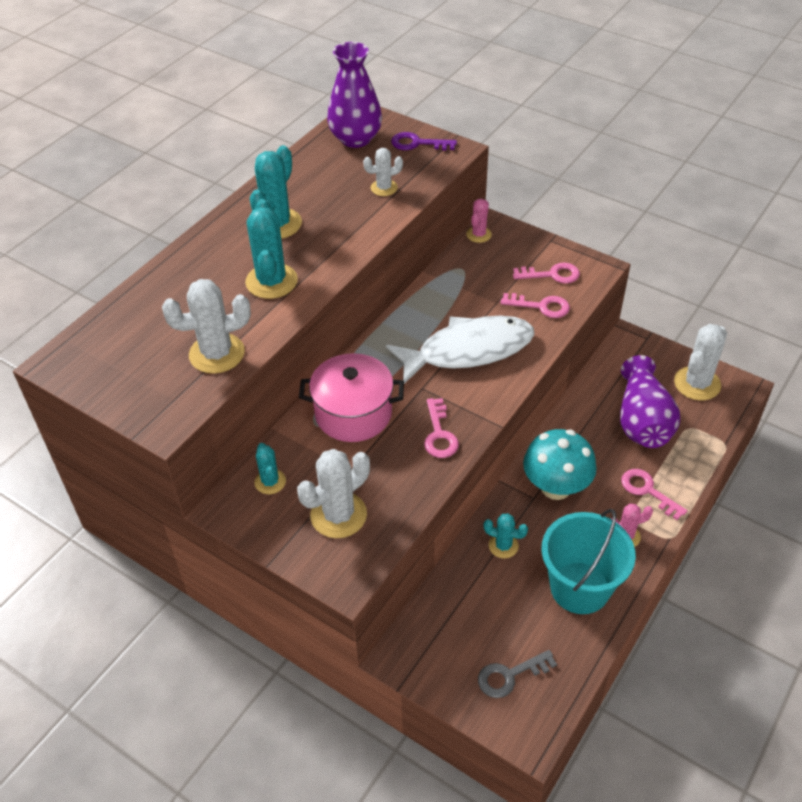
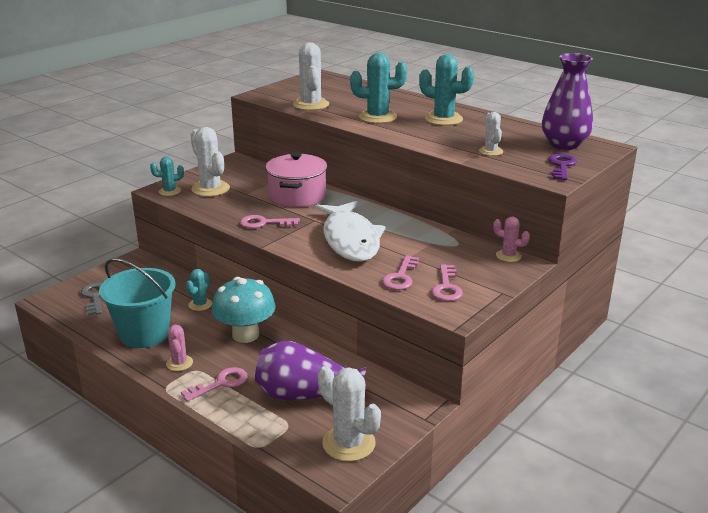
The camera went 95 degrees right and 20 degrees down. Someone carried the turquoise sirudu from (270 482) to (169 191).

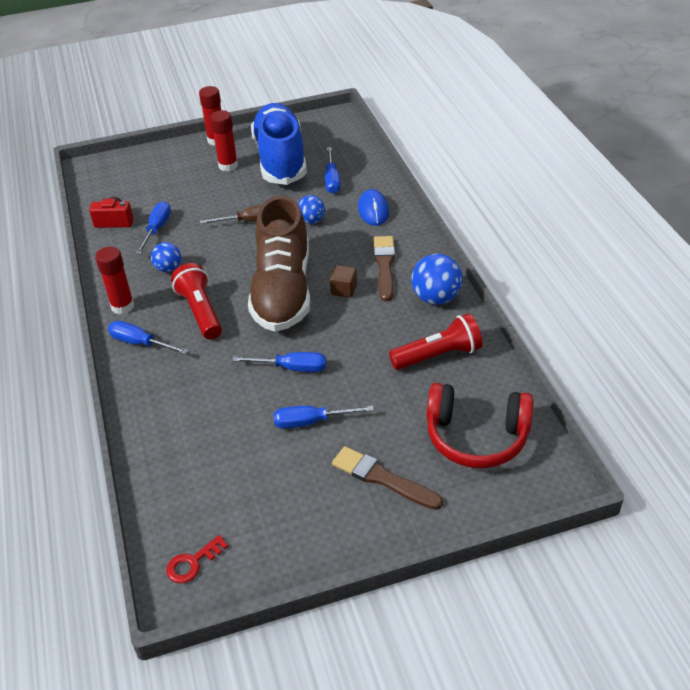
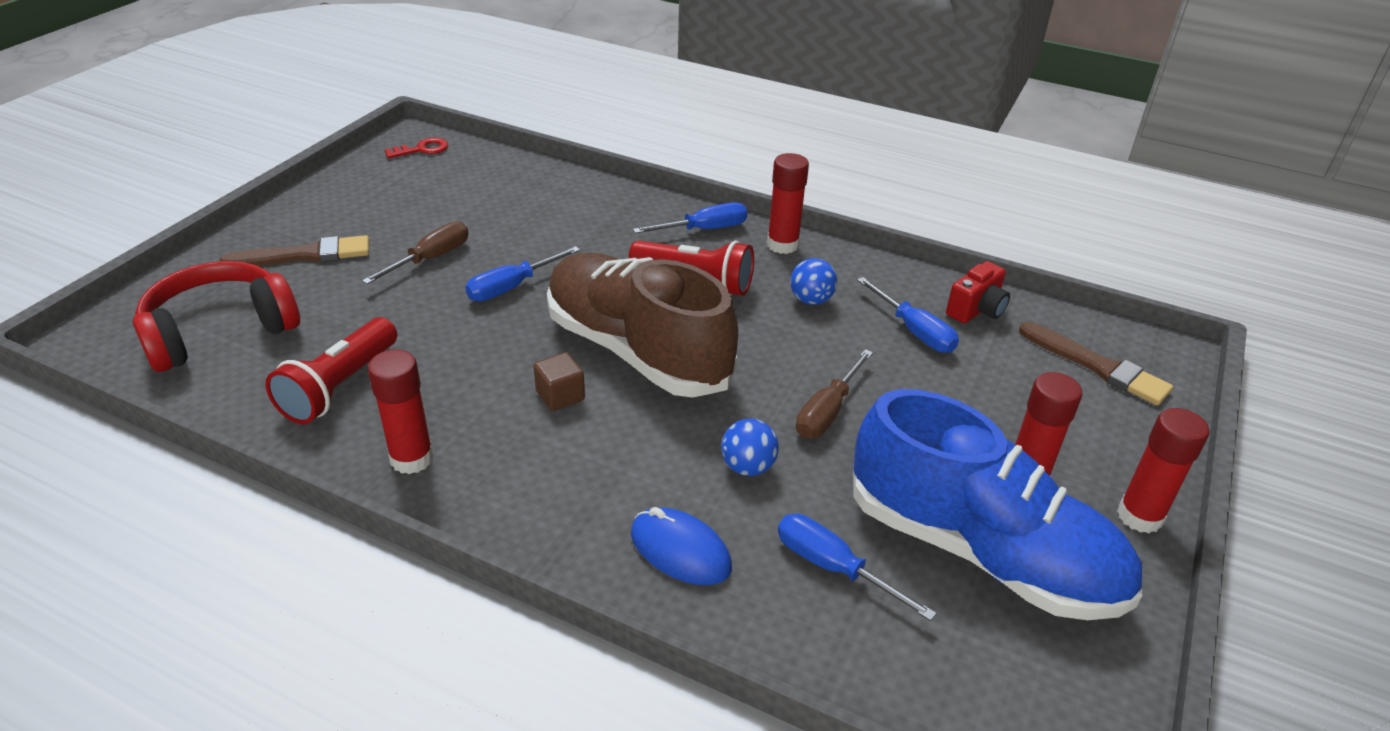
The camera went 130 degrees right and 5 degrees down. Someone carried the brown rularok from (384 266) to (1097 366). Someone swapped the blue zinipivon at (436 298) for the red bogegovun at (412 459). Someone repainted the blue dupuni at (311 422), which became the brown dupuni at (430 259). Someone rotated the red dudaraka at (193 563) by 60 degrees clockwise.

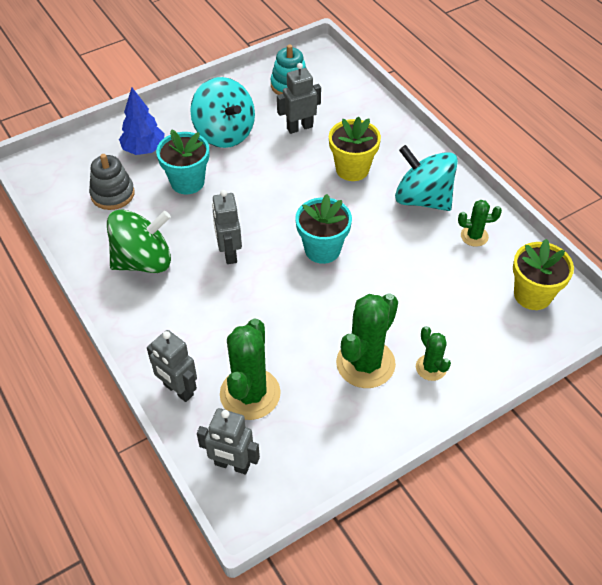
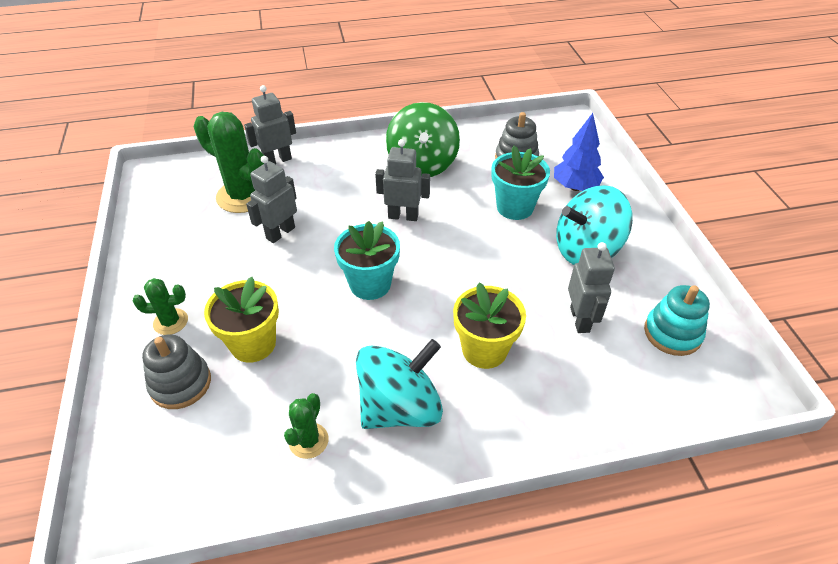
The camera went 110 degrees right and 5 degrees down. Someone carried the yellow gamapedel from (532 295) to (253 344). Someone took away the green sirudu at (365 363). Someone carried the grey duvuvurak from (232 465) to (280 233). Someone put down the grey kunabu at (180 383).

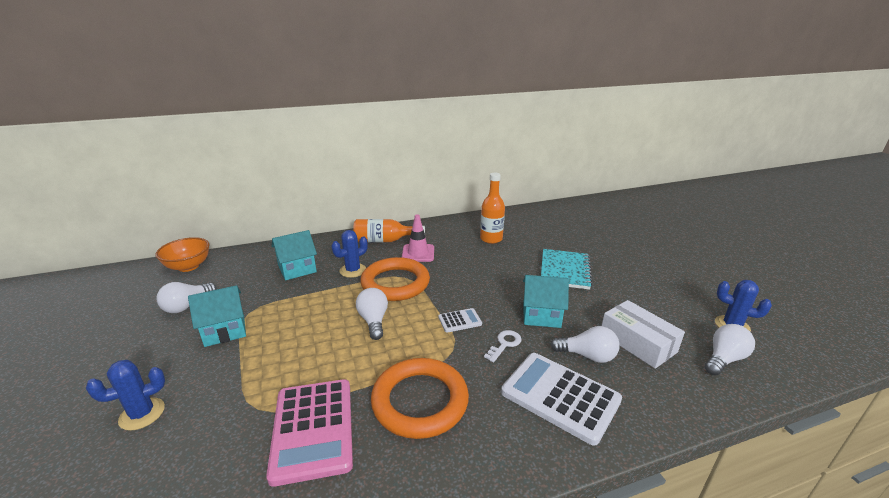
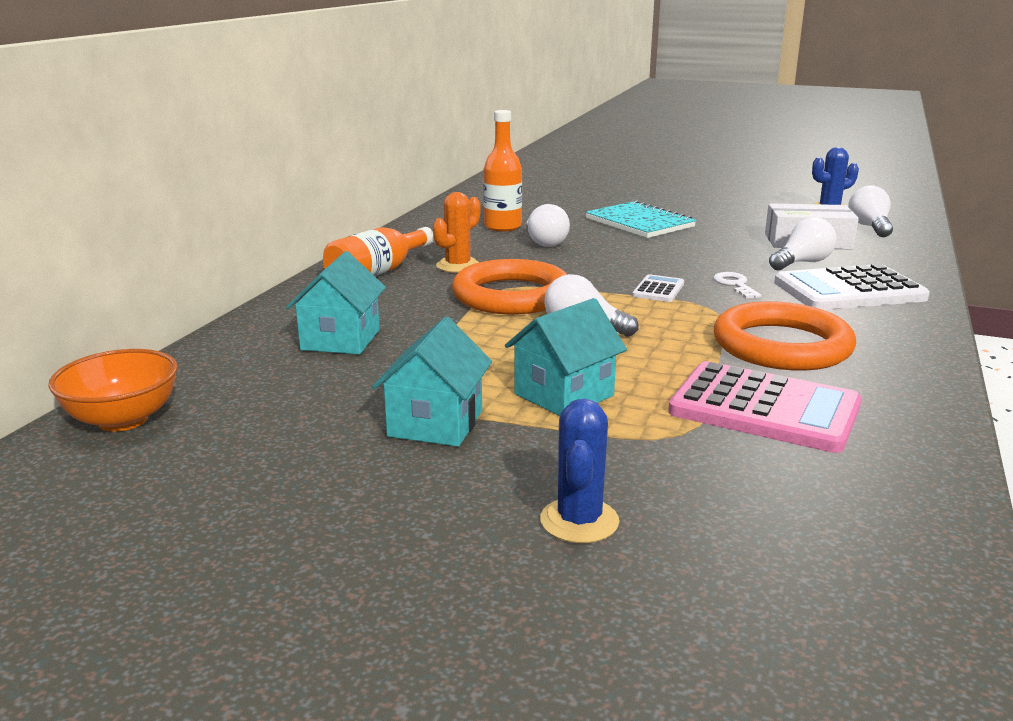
The camera went 50 degrees left and 5 degrees down. Someone swapped the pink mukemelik at (418 253) for the orange sirudu at (458 266). Someone took away the blue sirudu at (353 270). Someone carried the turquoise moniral from (541 315) to (564 395). Someone carried the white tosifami from (187 306) to (544 242).

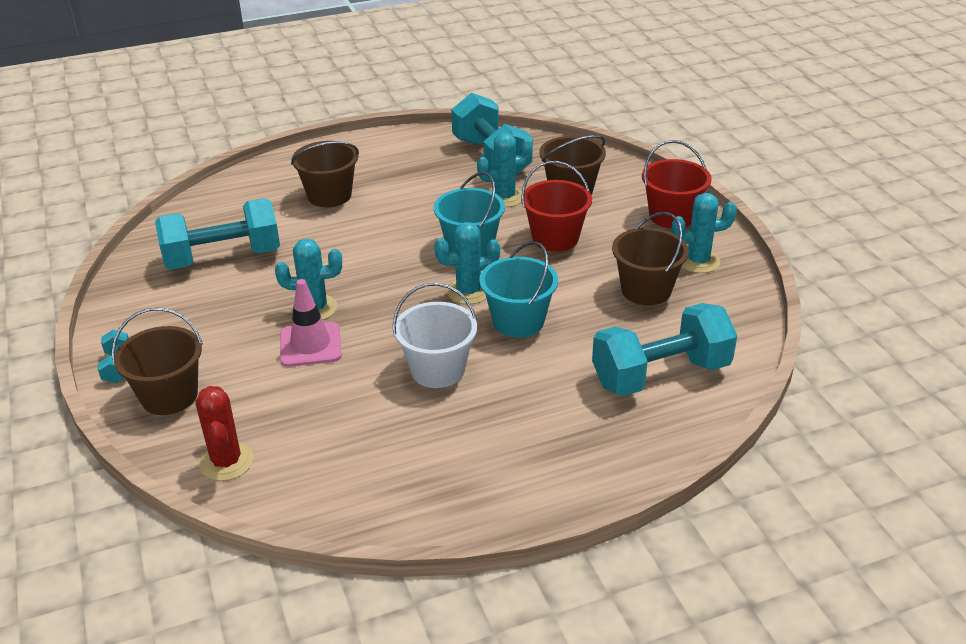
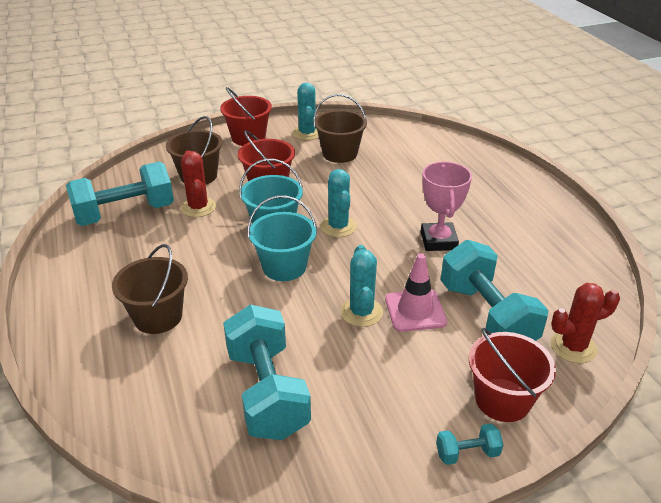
The camera went 90 degrees left and 0 degrees up. Someone repainted the turquoise sirudu at (505 197), which became the red sirudu at (198 207). Someone carried the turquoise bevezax from (518 321) to (284 267). Someone swapped the white bevezax at (437 370) for the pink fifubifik at (438 241). Someone carried the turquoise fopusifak from (660 375) to (486 316). Someone repainted the brown bevezax at (169 396), which became the red bevezax at (502 400).

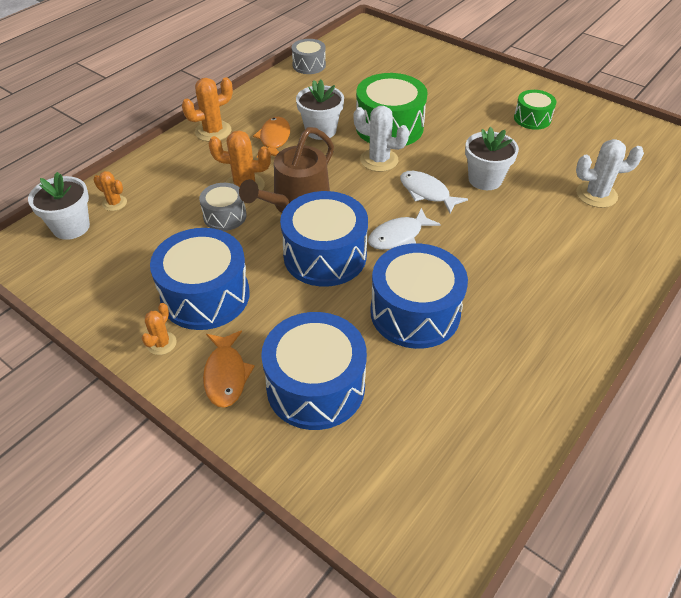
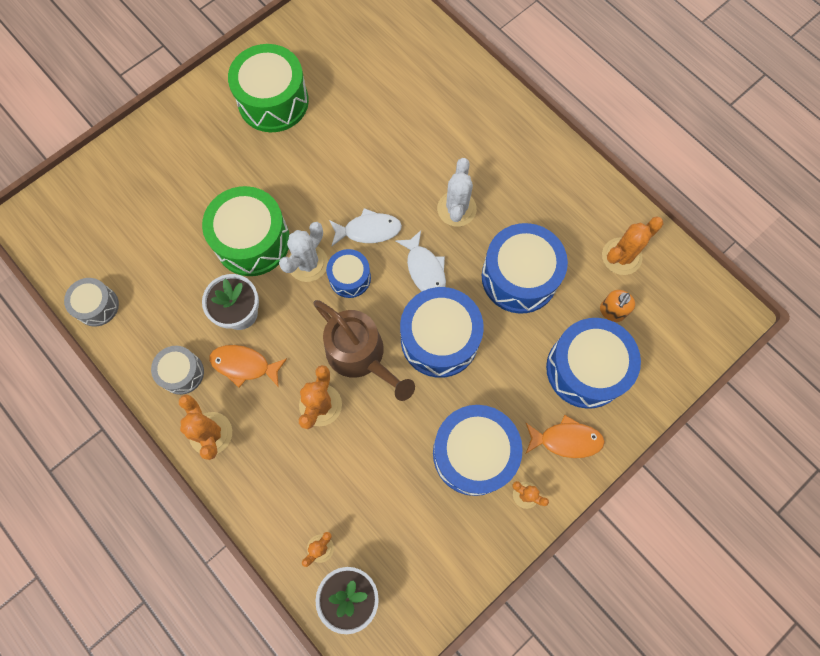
The camera went 80 degrees left and 25 degrees up. Someone scaled the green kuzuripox at (532 118) by 1.82. Someone took away the white gamapedel at (485 179). Someone carried the white sirudu from (596 195) to (456 209). Someone rotated the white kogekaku at (426 192) by 150 degrees counterclockwise. Someone carried the grey kuzuripox from (225 216) to (182 373). Someone put down the orange sirudu at (621 256). Someone put down the blue kuzuripox at (350 278). Someone put down the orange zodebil at (612 311).

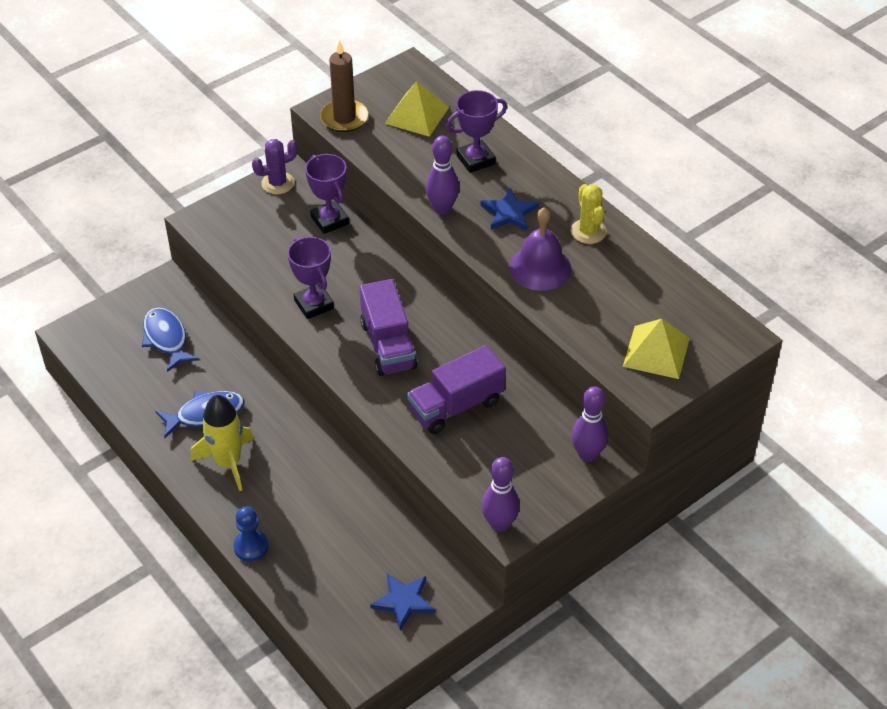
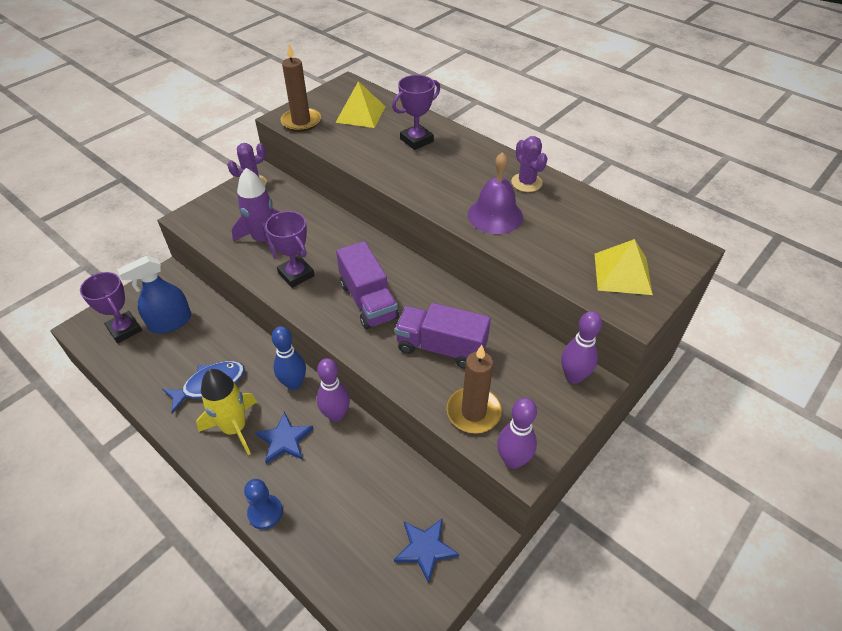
The camera went 10 degrees left and 0 degrees up. Someone carried the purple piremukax from (442 208) to (336 415). Someone carried the purple fifubifik from (329 220) to (124 329). Someone repainted the yellow sirudu at (588 231), which became the purple sirudu at (526 183). Someone carried the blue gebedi from (509 213) to (285 440). Someone swapped the blue kogekaku at (166 339) for the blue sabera at (170 322). Someone rotated the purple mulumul at (456 406) by 60 degrees clockwise. Someone put down the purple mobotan at (264 240). Someone put down the blue piremukax at (294 384). Someone put down the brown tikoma at (473 412).

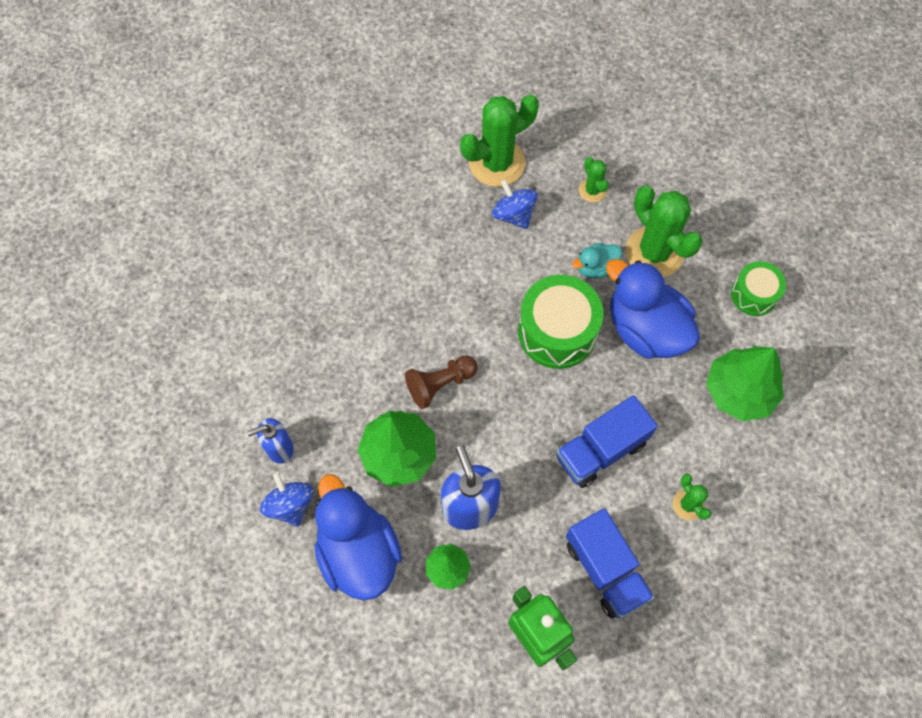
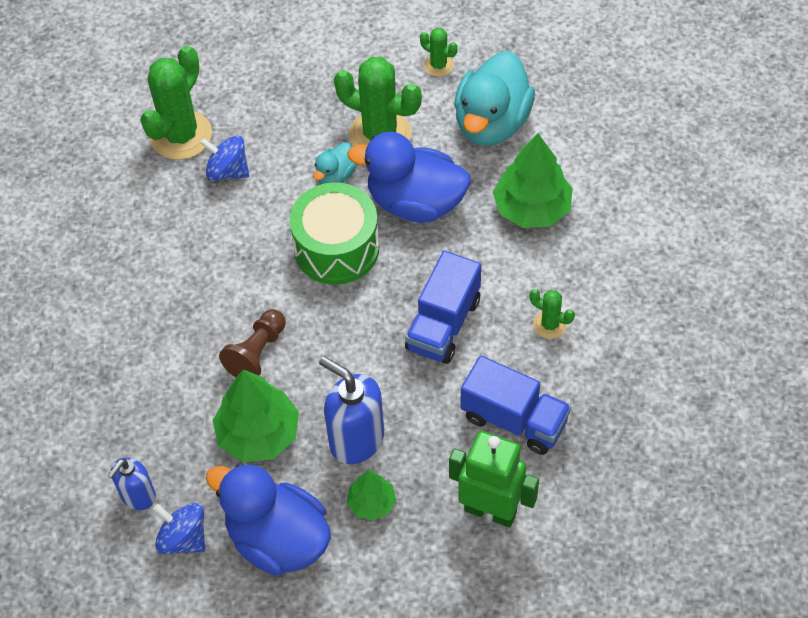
The camera went 30 degrees left and 10 degrees down. Someone carried the green sirudu from (592 190) to (438 65). Someone swapped the green kuzuripox at (754 295) for the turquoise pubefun at (492 123).

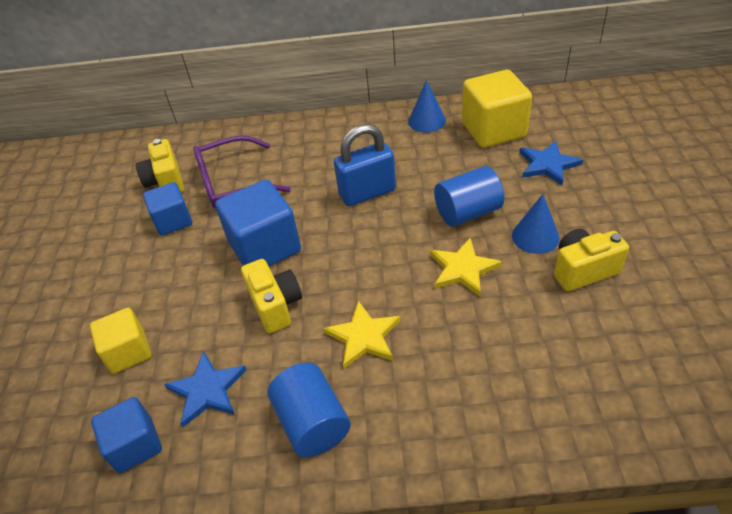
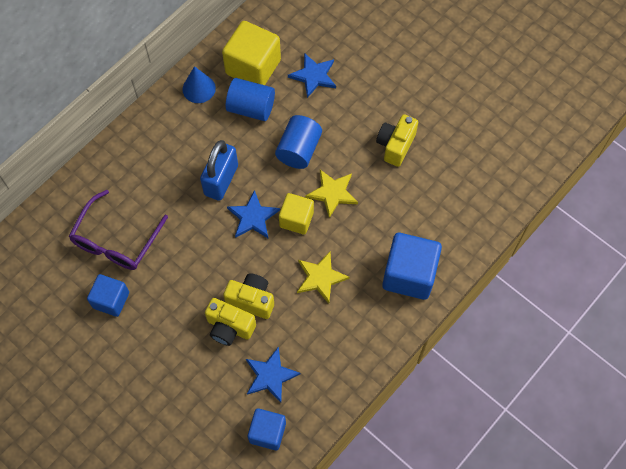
The camera went 50 degrees left and 20 degrees up. Someone carried the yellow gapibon from (166 182) to (229 327). Someone carried the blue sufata from (265 247) to (409 274). Someone took away the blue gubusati at (535 236). Someone carried the yellow sufata from (128 352) to (296 219). Someone carried the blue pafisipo from (312 423) to (251 108). Someone put down the blue gebedi at (253 217).

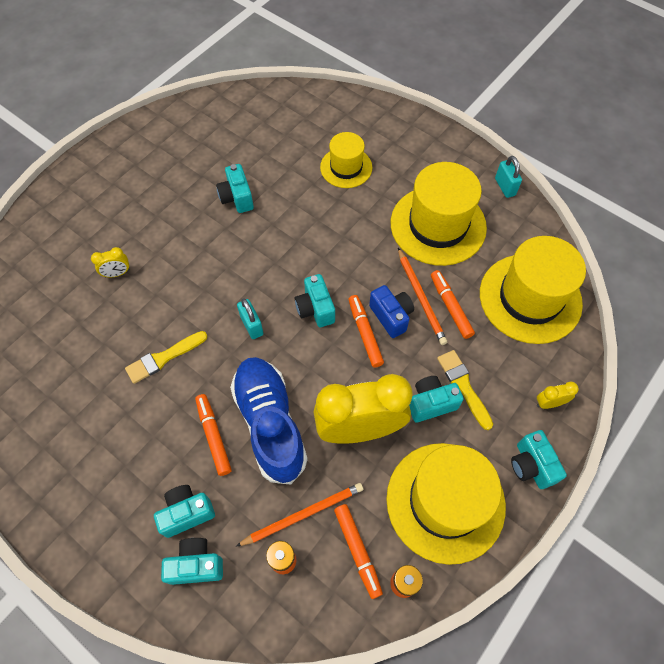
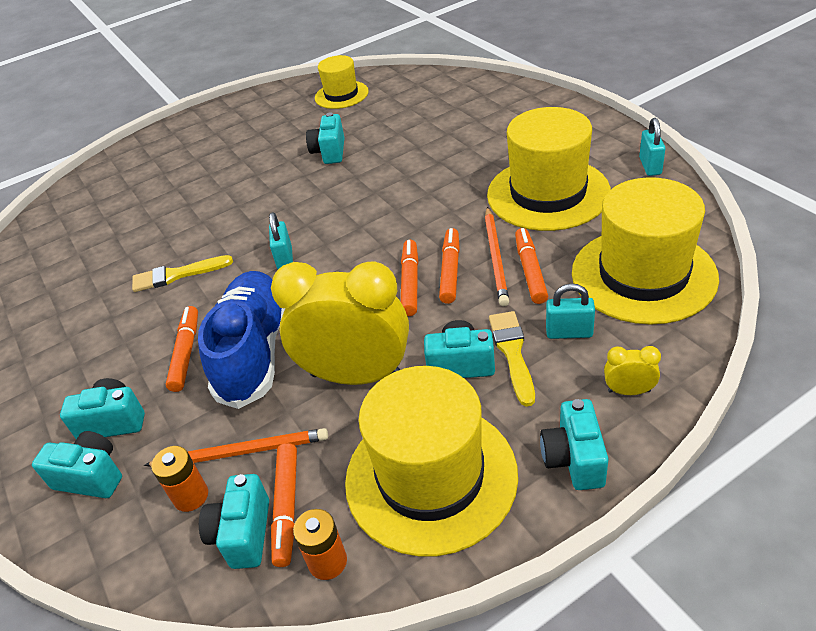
The camera went 25 degrees right and 20 degrees down. Someone carried the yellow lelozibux from (346 167) to (341 95). Someone took away the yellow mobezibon at (117 273). Someone carried the turquoise gapibon from (315 309) to (243 534). Someone swapped the blue gapibon at (391 316) for the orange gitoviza at (450 270). Someone put down the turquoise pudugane at (569 333).

